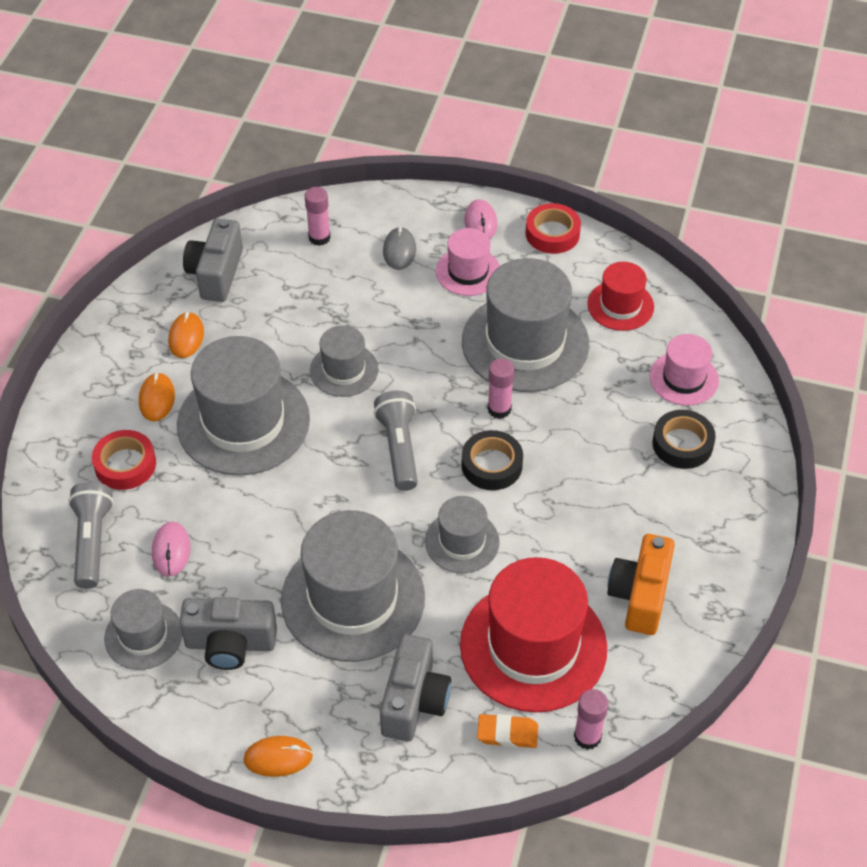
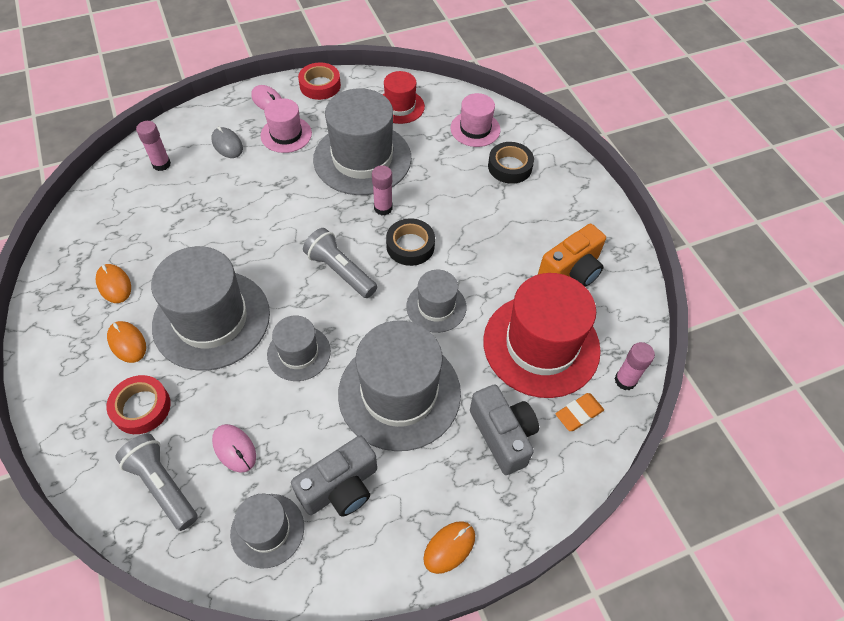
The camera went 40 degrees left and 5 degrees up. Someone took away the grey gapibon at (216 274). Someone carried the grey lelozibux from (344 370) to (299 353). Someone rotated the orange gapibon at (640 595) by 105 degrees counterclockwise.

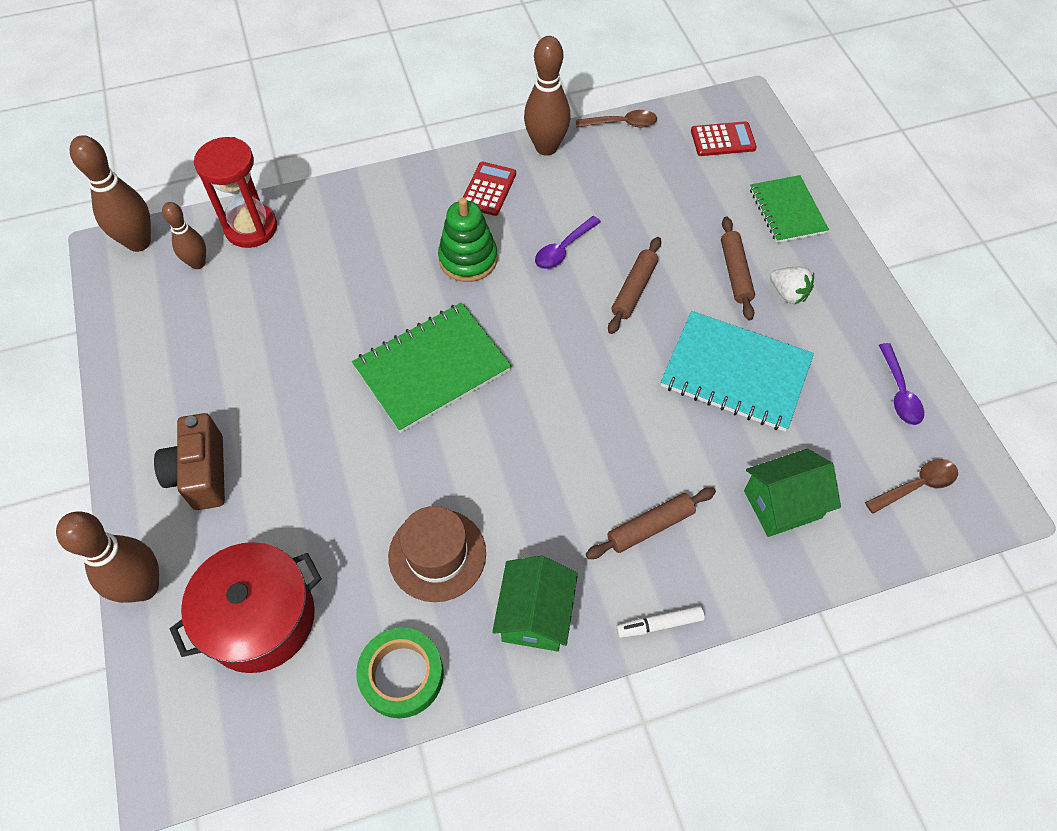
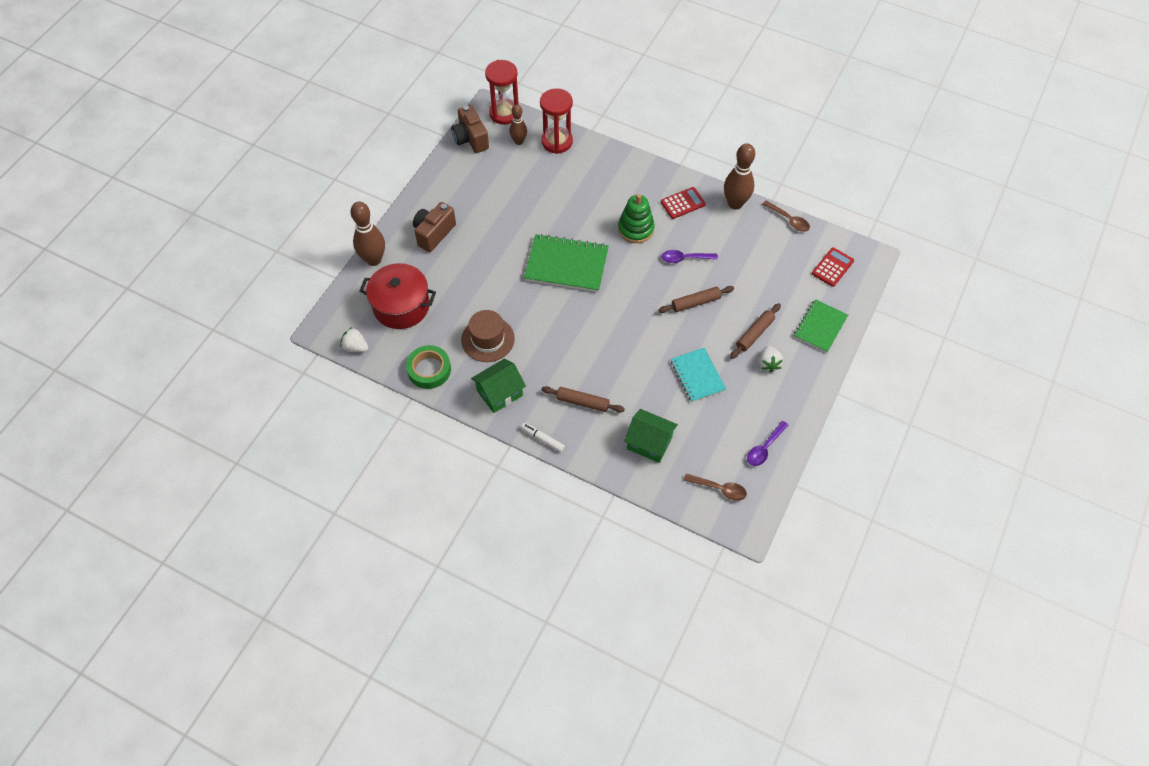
The camera went 45 degrees right and 0 degrees up. Someone rotated the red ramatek at (723 140) by 90 degrees counterclockwise. Someone swapped the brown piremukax at (139 242) for the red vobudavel at (504 113). Someone scaled the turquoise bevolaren at (735 372) by 0.64. Someone put down the brown gapibon at (470 139). Someone put down the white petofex at (355 347).

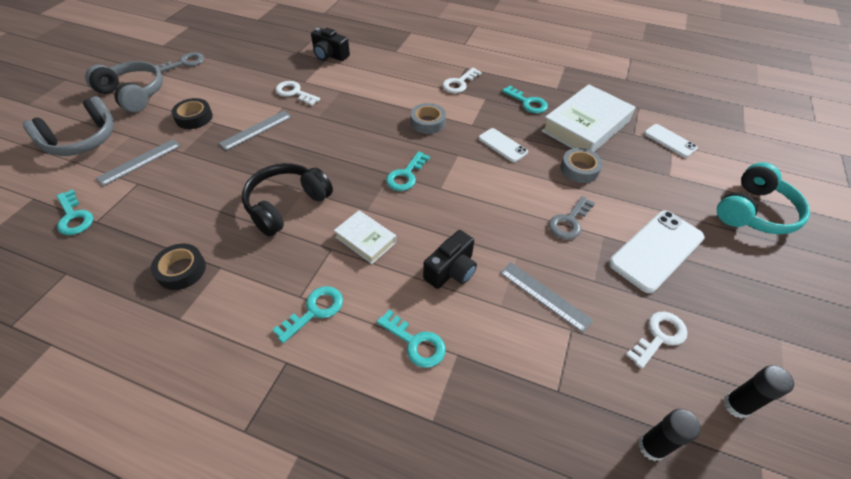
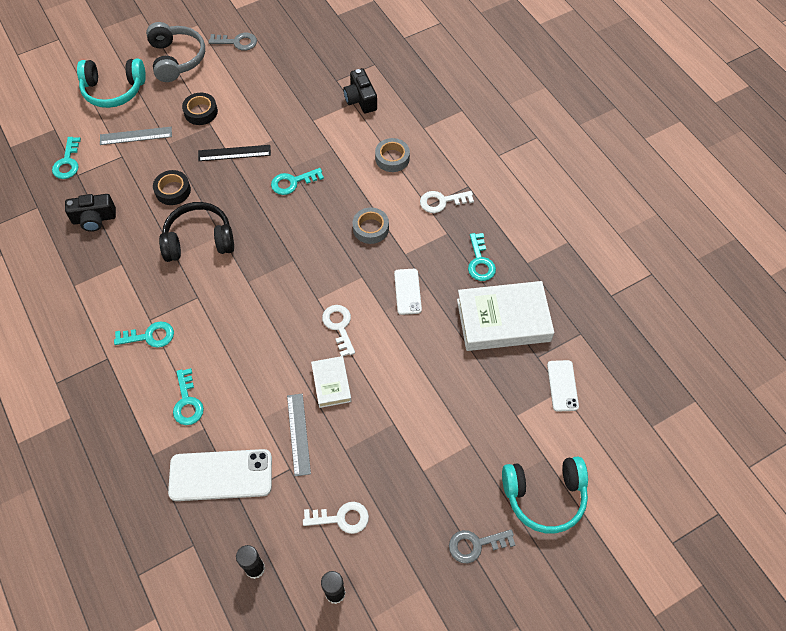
The camera went 40 degrees right and 10 degrees up. Someone carried the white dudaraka from (294 93) to (339 326). Someone repainted the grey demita at (82 140), which became the turquoise demita at (114 90). Someone repainted the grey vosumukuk at (256 130), which became the black vosumukuk at (234 153). Someone carried the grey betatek from (579 169) to (392 158). Someone carried the turquoise dudaraka from (406 175) to (292 182). Someone carried the grey dudaraka from (569 222) to (475 545). Someone carried the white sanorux from (365 239) to (331 383). Someone carried the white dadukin from (656 250) to (221 475). Someone carried the black gapibon from (451 270) to (94 219). Someone carried the black betatek from (181 270) to (173 190).

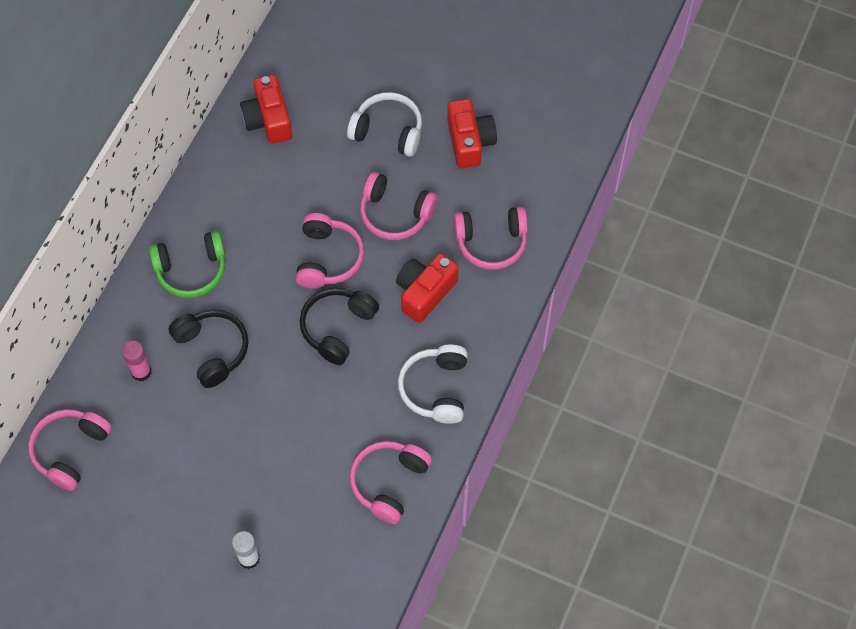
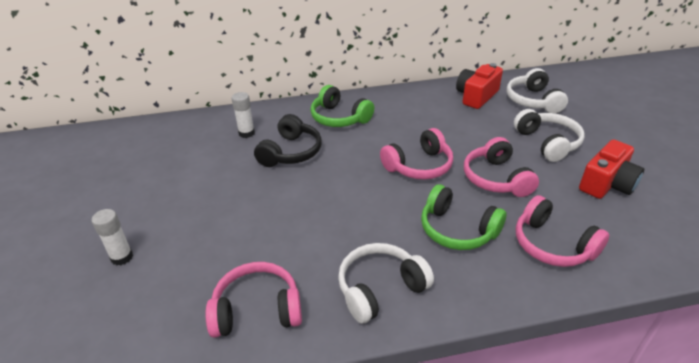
The camera went 55 degrees right and 25 degrees down. Someone swapped the red gapibon at (425 292) for the green demita at (457 230). Someone took away the black demita at (337 328). Someone repainted the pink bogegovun at (141 372), which became the white bogegovun at (246 133). Someone took away the pink demita at (70 451). Someone put down the white demita at (533 101).

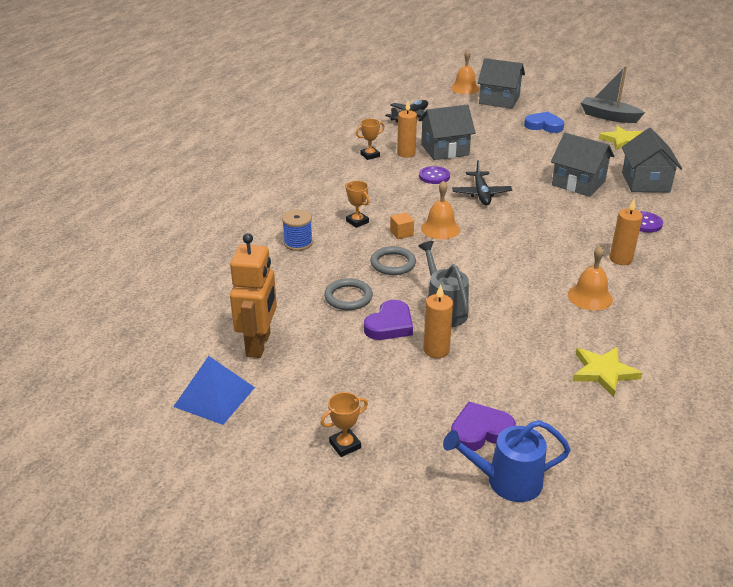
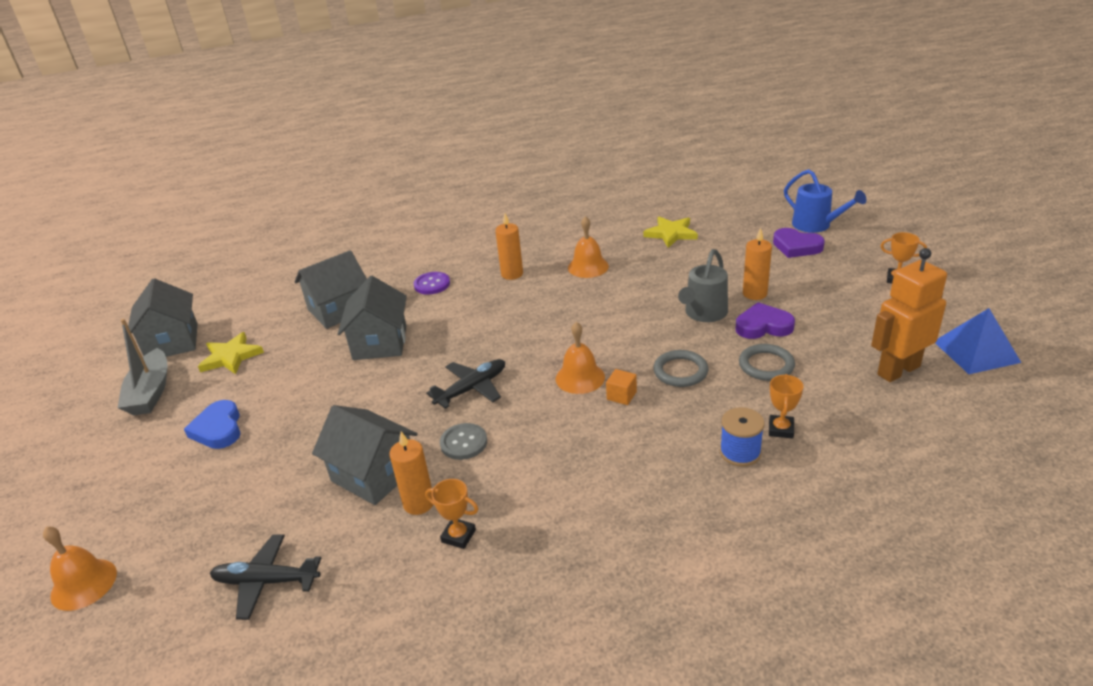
The camera went 125 degrees left and 0 degrees up. Someone carried the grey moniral from (499 100) to (172 342). Someone repainted the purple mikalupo at (434 176), which became the grey mikalupo at (463 443). Someone carried the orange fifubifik from (357 222) to (781 429).

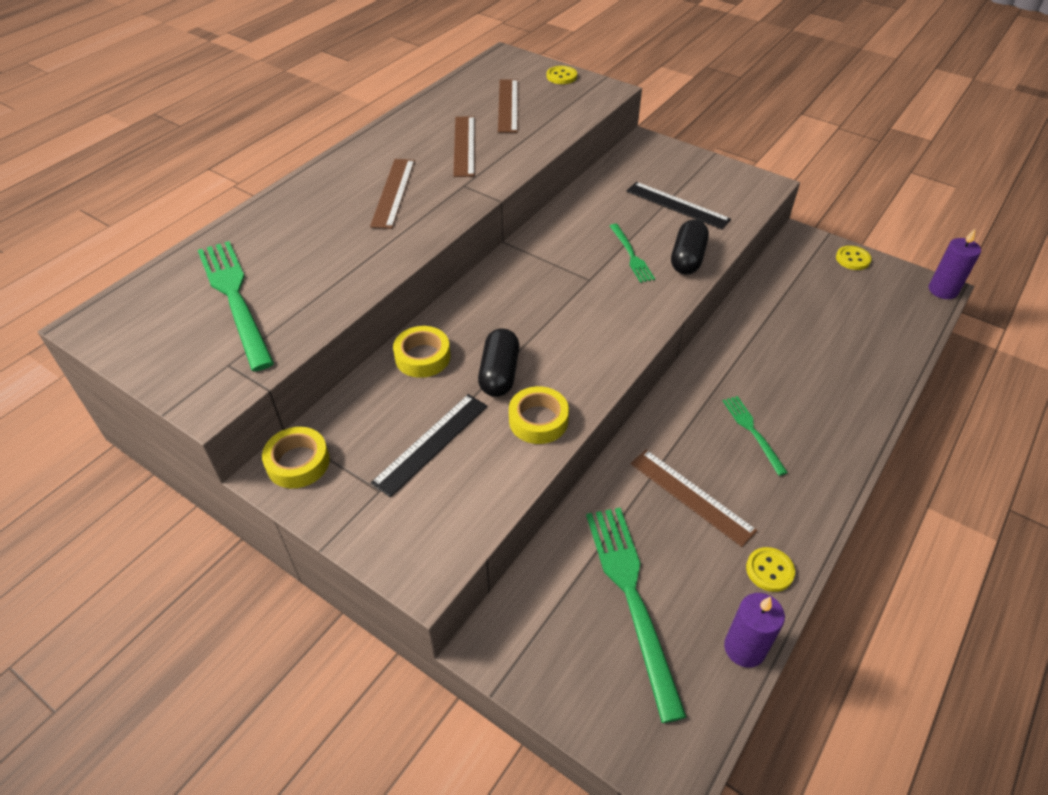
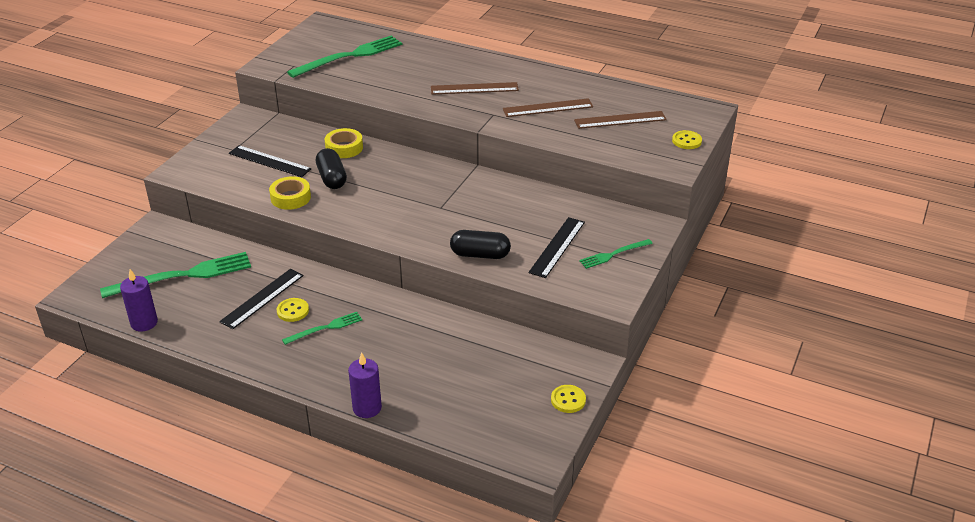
The camera went 80 degrees right and 10 degrees down. Someone carried the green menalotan from (631 255) to (613 254). Someone carried the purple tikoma from (942 290) to (367 408). Someone rotated the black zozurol at (499 374) by 75 degrees clockwise. Someone took away the yellow betatek at (298 462). Someone repainted the brown vosumukuk at (691 496), which became the black vosumukuk at (262 298). Someone carried the yellow mikalupo from (769 570) to (293 311).

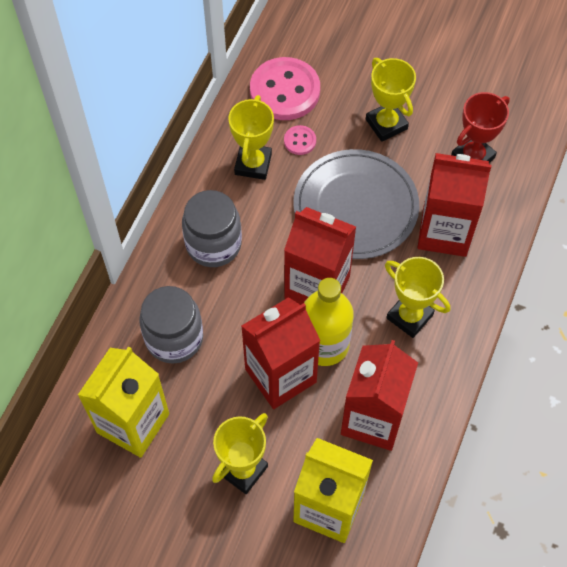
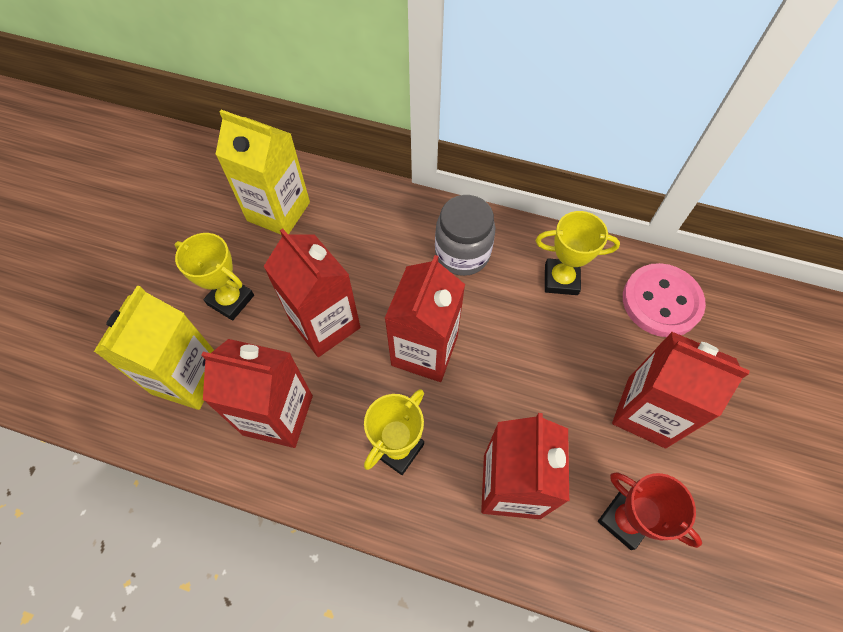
The camera went 85 degrees right and 0 degrees up. Someone swapped the yellow fifubifik at (386 124) for the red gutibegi at (646 412). Someone took away the pink mikalupo at (300 141). Someone took away the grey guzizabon at (355 207). Someone took away the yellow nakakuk at (324 344). Someone took away the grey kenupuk at (174 338).

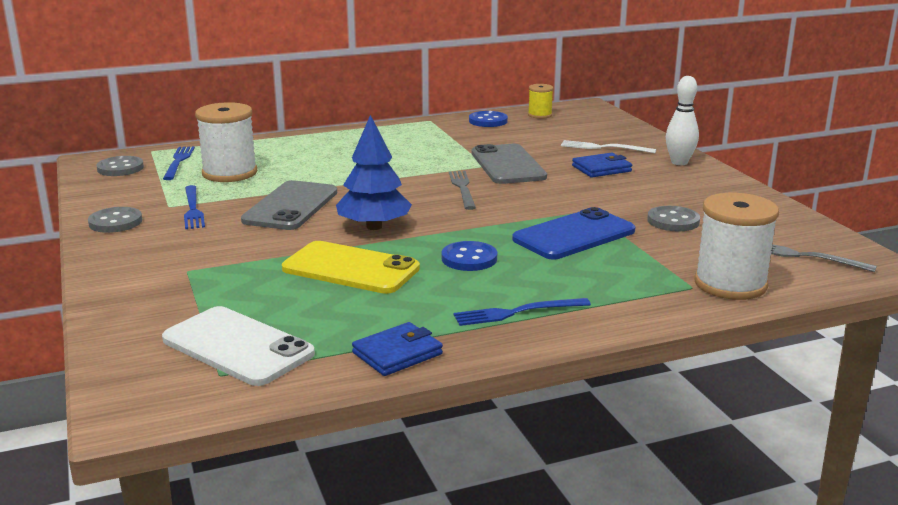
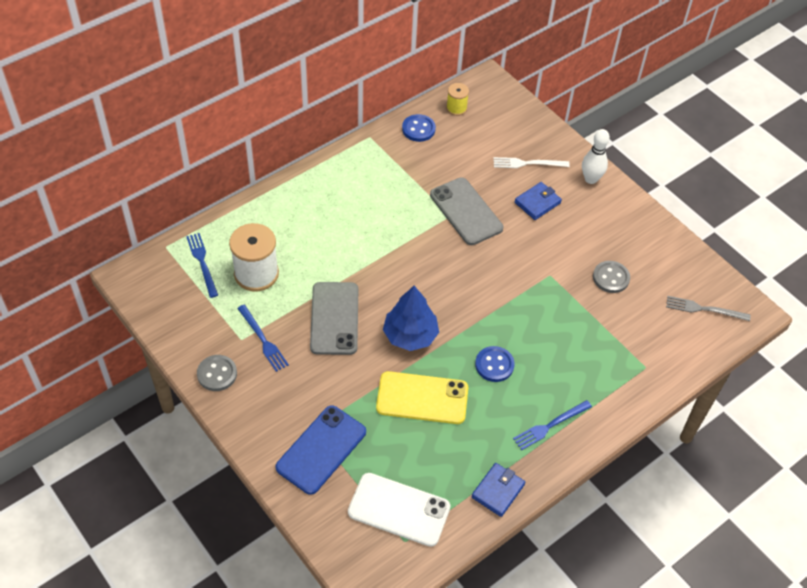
The camera went 20 degrees left and 30 degrees up. Someone took away the grey mikalupo at (120 168). Someone took away the grey menalotan at (462 188). Someone took away the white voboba at (730 284). Someone carried the blue dadukin from (574 235) to (321 449).

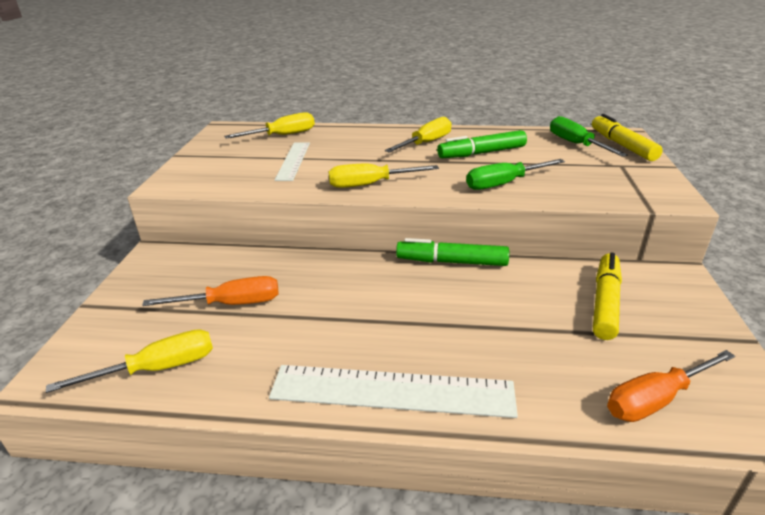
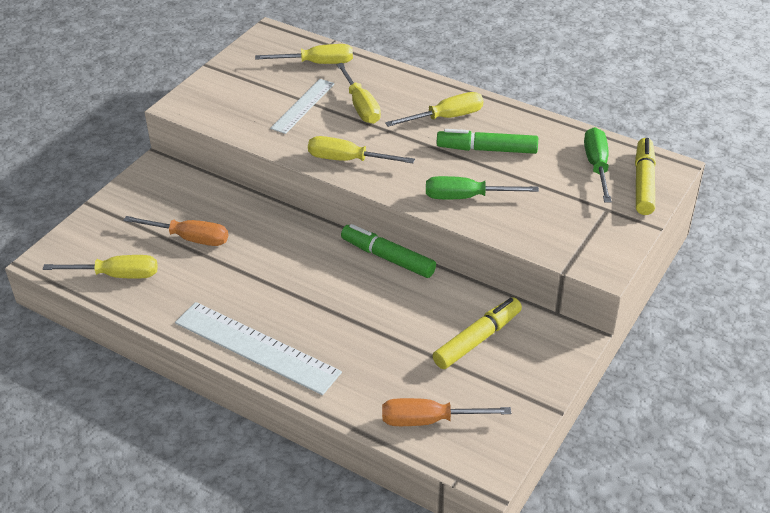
The camera went 25 degrees right and 10 degrees up. Someone put down the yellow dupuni at (361 106).

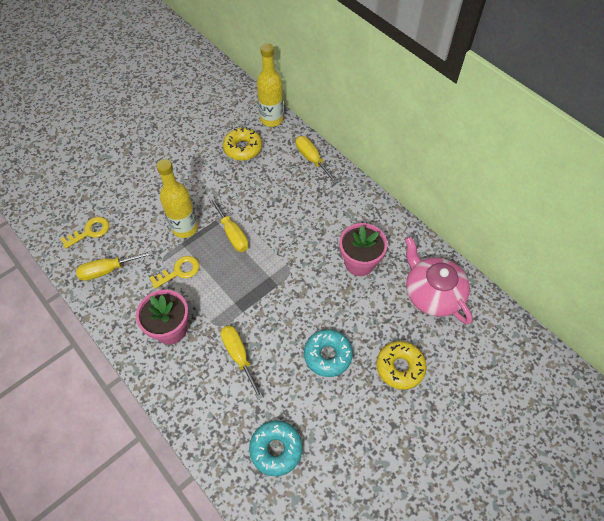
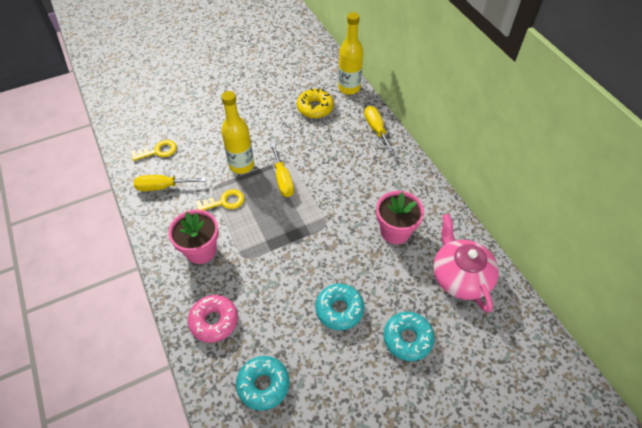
The camera went 15 degrees right and 5 degrees down. Someone took away the yellow dupuni at (239 356). Someone repainted the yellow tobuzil at (400 367), which became the turquoise tobuzil at (407 338). Someone put down the pink tobuzil at (214 321).

